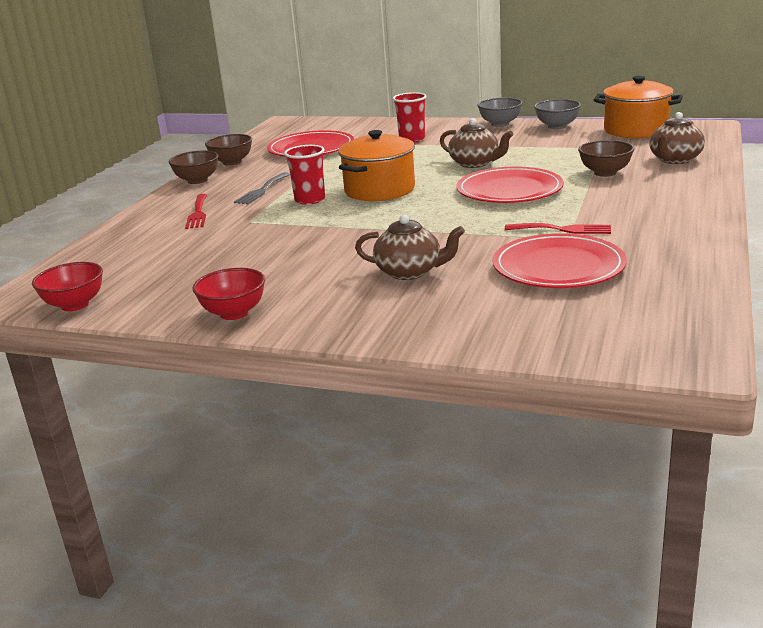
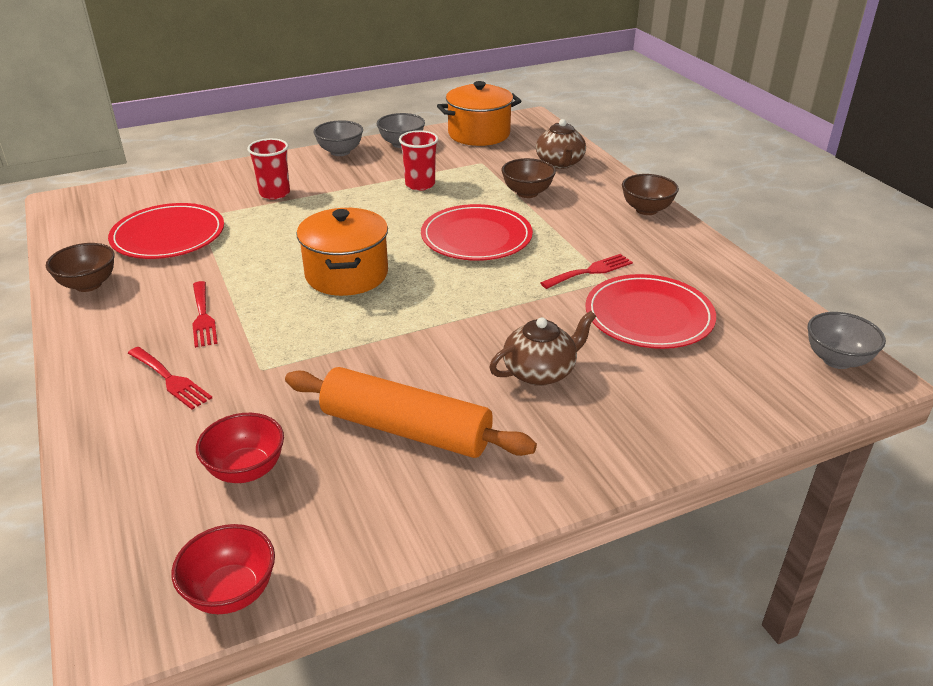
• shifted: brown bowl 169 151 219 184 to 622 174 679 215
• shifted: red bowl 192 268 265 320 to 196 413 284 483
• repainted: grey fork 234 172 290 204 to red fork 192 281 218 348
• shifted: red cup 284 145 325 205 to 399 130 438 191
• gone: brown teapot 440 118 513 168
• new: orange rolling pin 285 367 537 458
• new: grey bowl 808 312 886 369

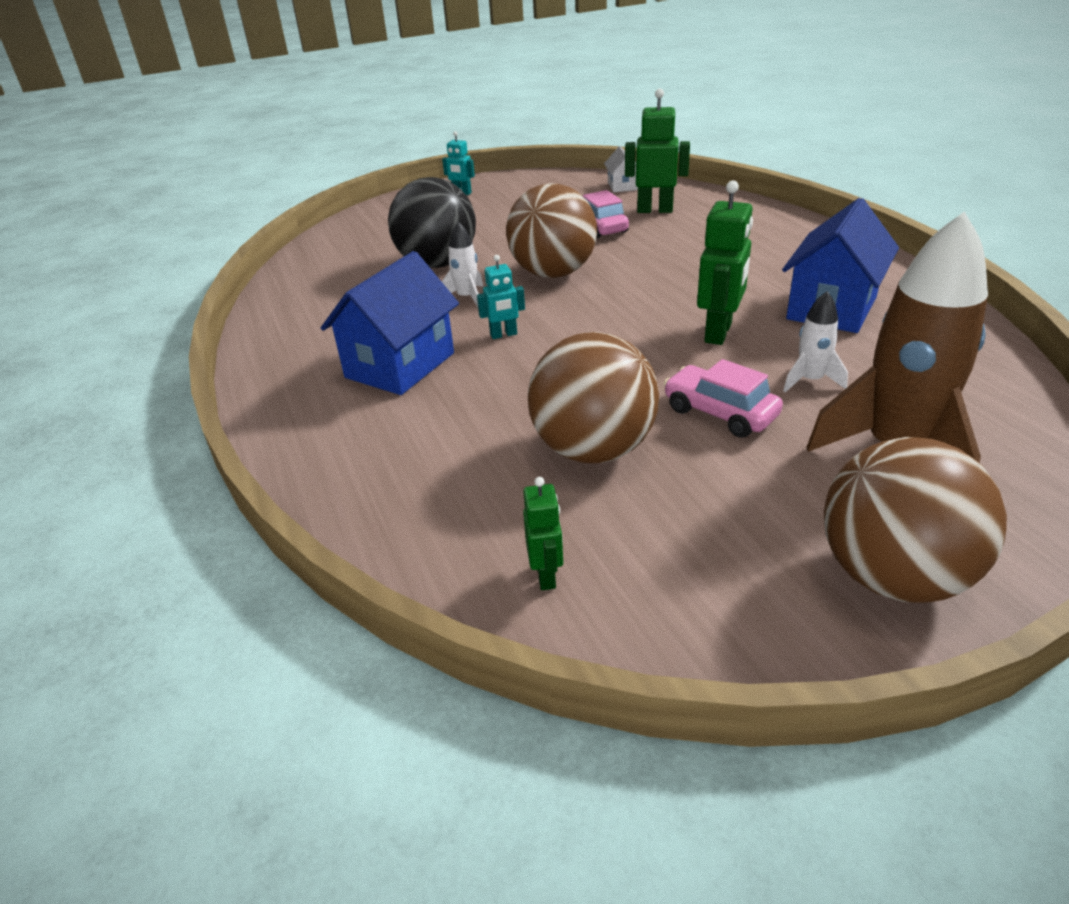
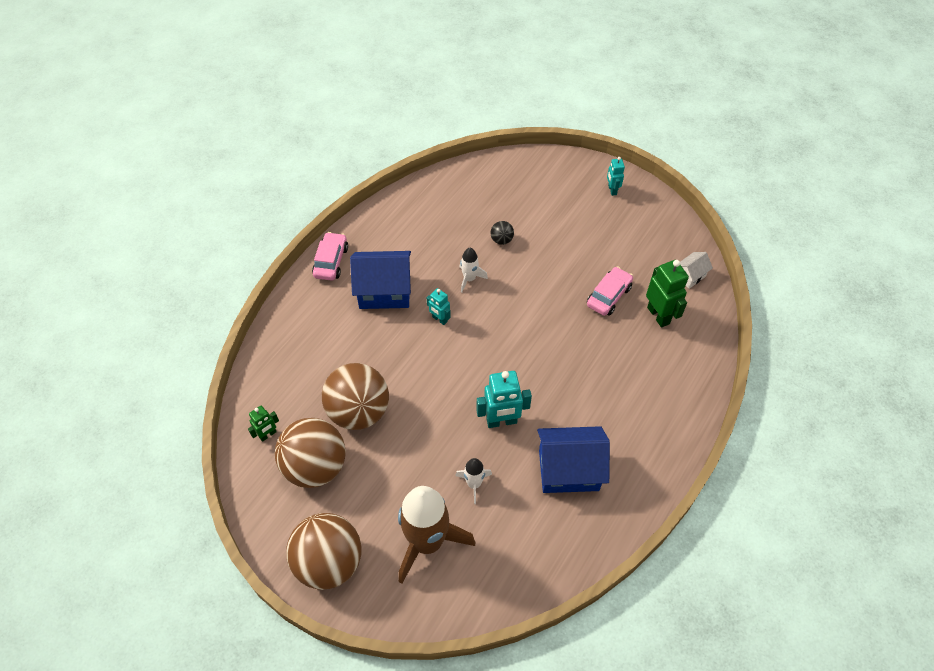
• scaled: black ball 388 177 476 268 = 491 221 514 245 x0.41
• shifted: brown ball 506 183 597 278 to 275 418 346 488
• shifted: pink car 664 359 783 438 to 312 232 348 281
• repainted: green robot 697 180 753 345 to turquoise robot 476 371 532 428

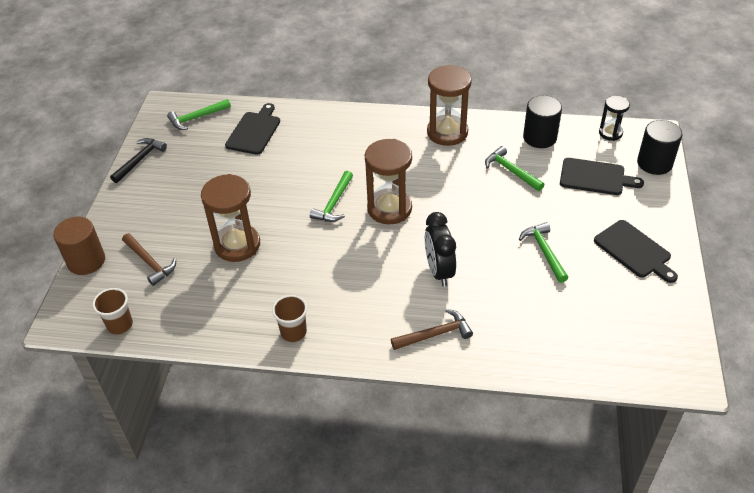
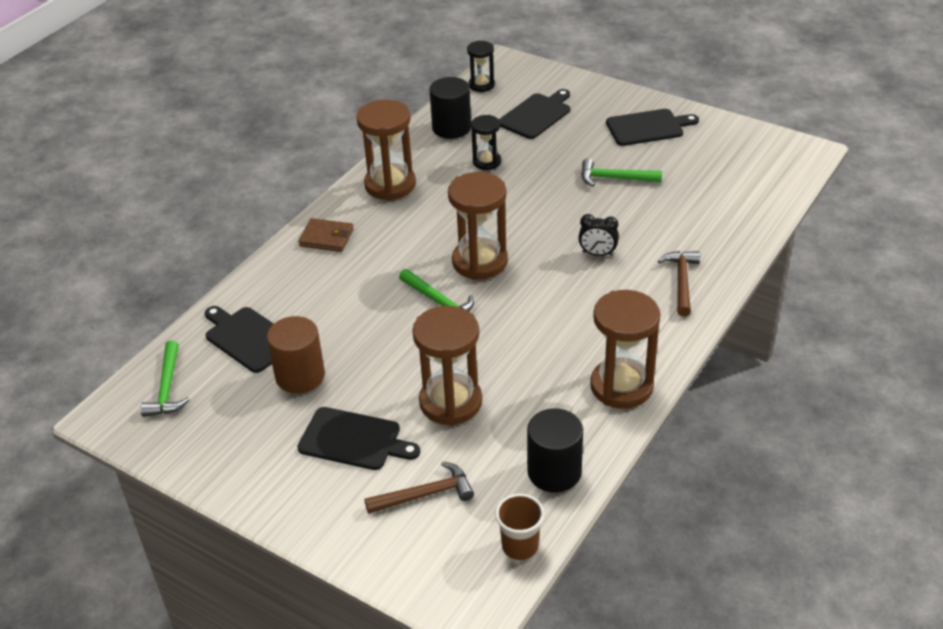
• shifted: brown cylinder 53 217 105 275 to 267 316 325 393
• gone: black hammer 110 138 167 183
• swapped: brown cup 272 295 307 342 to brown hourglass 590 290 660 409
• scaled: black clock 425 212 456 287 = 578 214 619 256 x0.62
• swapped: green hammer 485 146 544 191 to black hourglass 471 115 501 170
• shifted: black cylinder 637 120 682 175 to 527 408 583 493
• new: black cutting board 297 407 420 470
• new: brown wallet 298 218 354 252

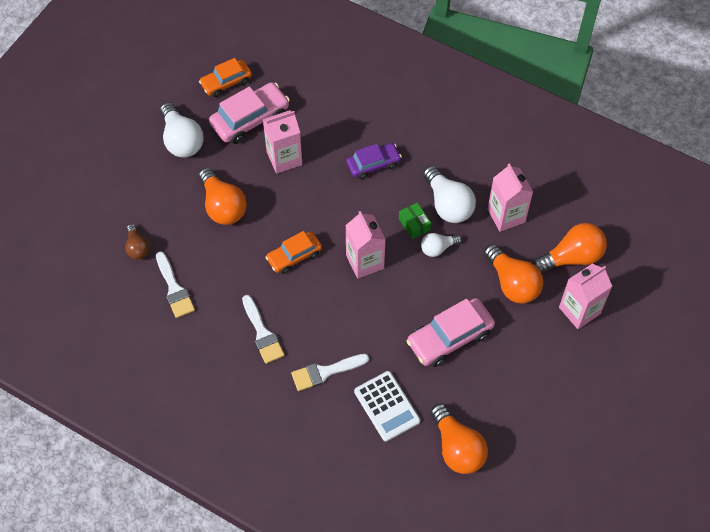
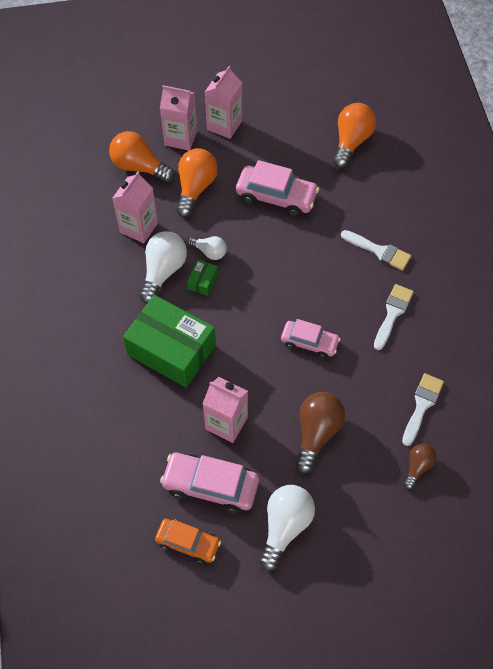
• repainted: orange light bulb 199 168 247 225 to brown light bulb 295 392 345 474
• repainted: orange car 265 231 322 274 to pink car 281 319 341 359
• shifted: pink carton 345 211 386 279 to 205 66 242 139
• swapped: purple car 346 143 402 179 to green box 123 295 216 388
• gone: white calculator 354 371 420 442

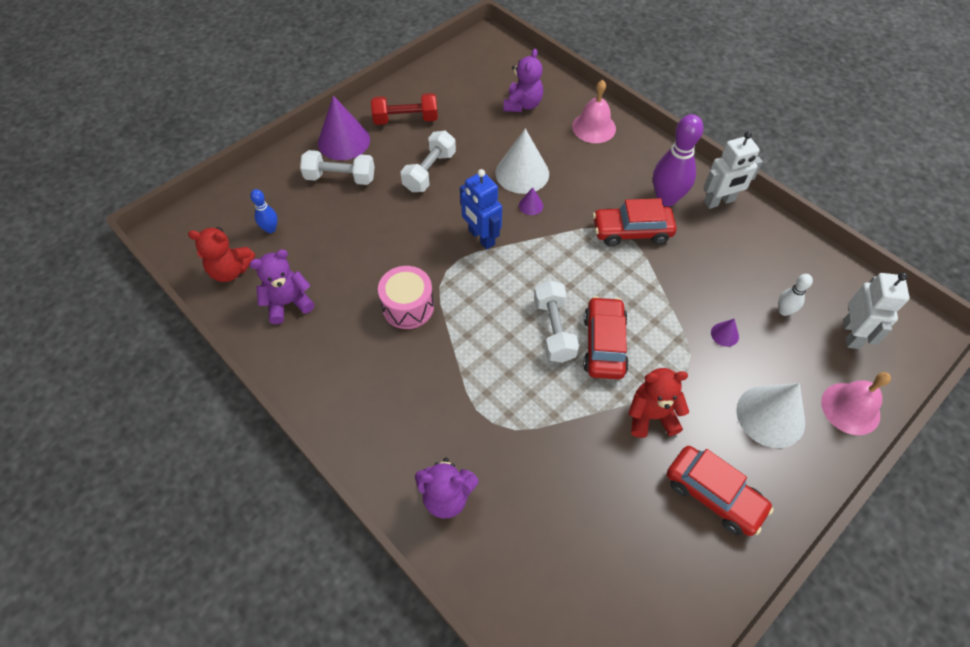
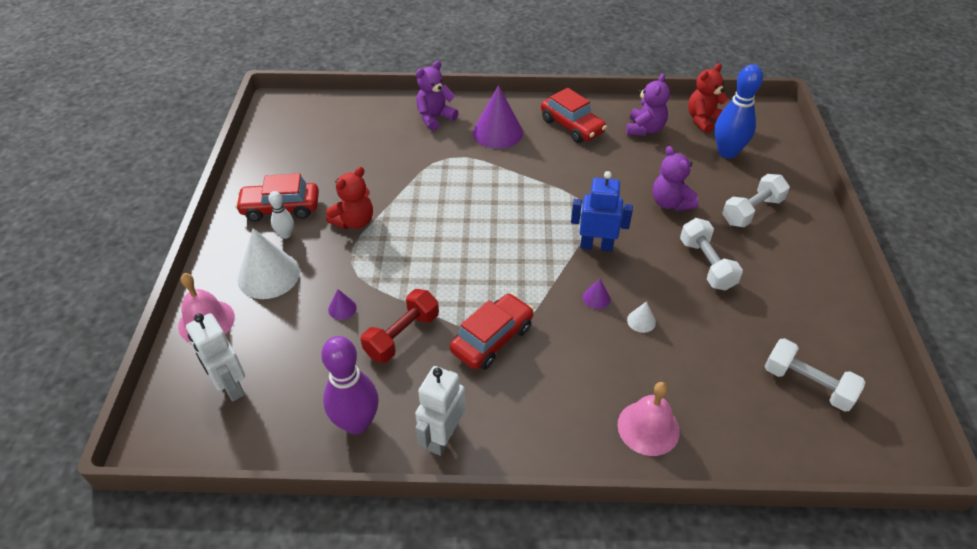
• scaled: blue bowling pin 250 189 278 233 = 715 64 763 158 x1.95
• shifted: purple cone 318 96 370 160 to 473 85 523 149
• shifted: red dumbbell 371 93 438 125 to 361 289 439 363
• gone: pink drum 378 266 434 329
• scaled: white cone 496 128 549 194 = 627 301 656 333 x0.44
• shifted: purple teddy bear 503 49 543 112 to 652 146 698 211
• shifted: white dumbbell 534 280 579 363 to 764 338 865 412
• shifted: red car 583 296 629 379 to 541 88 607 143
• shifted: purple bowling pin 653 114 703 206 to 321 336 379 434
• shifted: white bowling pin 778 274 813 316 to 268 191 294 239

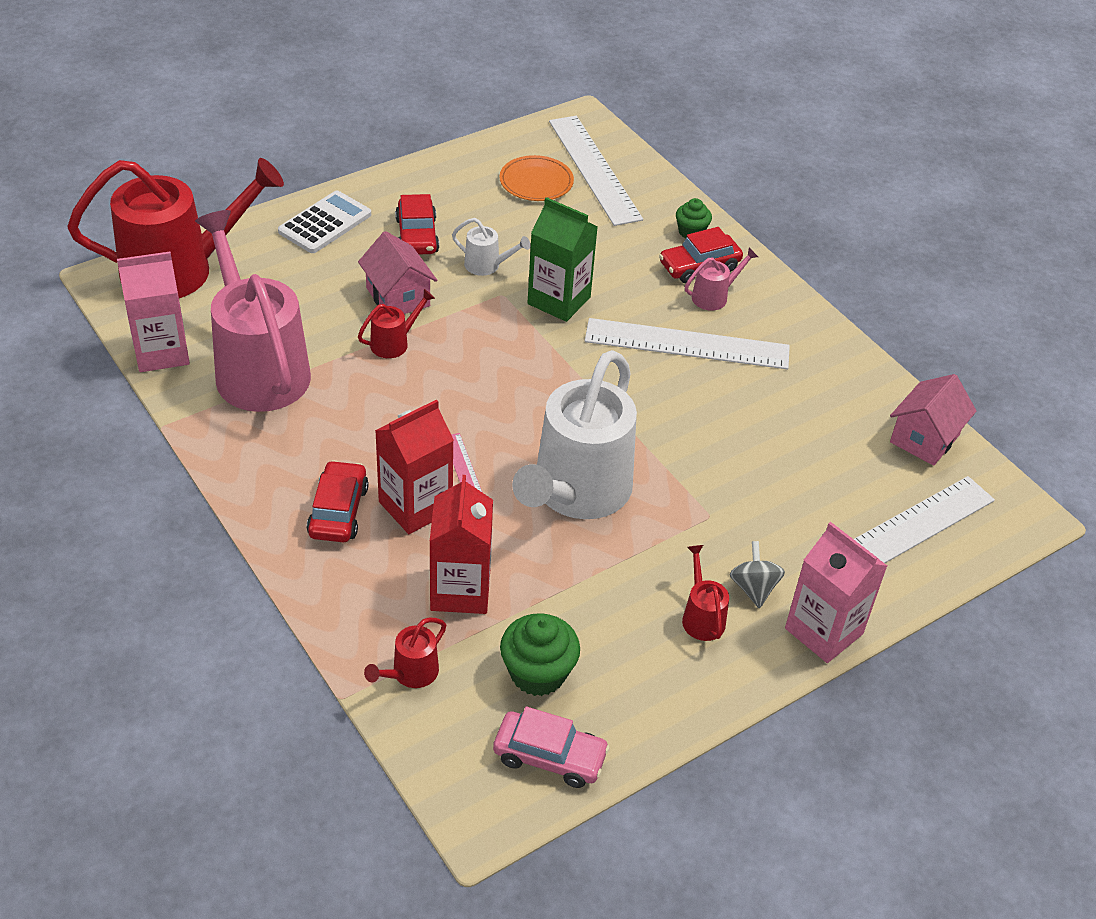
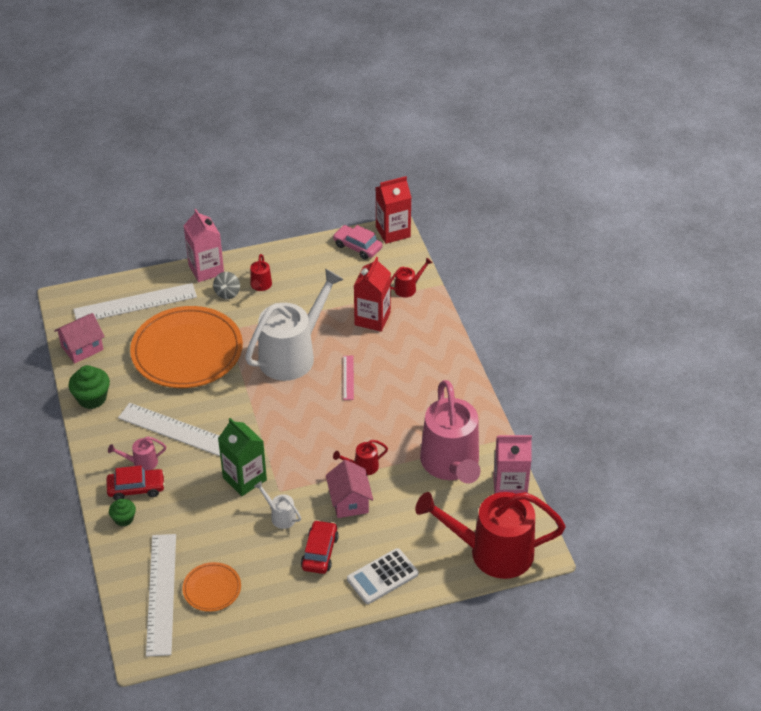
• gone: red car 307 460 369 542
• shifted: red carton 375 399 454 534 to 375 176 412 244
• shifted: green cupcake 500 613 580 696 to 68 365 110 409
• new: orange plate 130 306 243 388

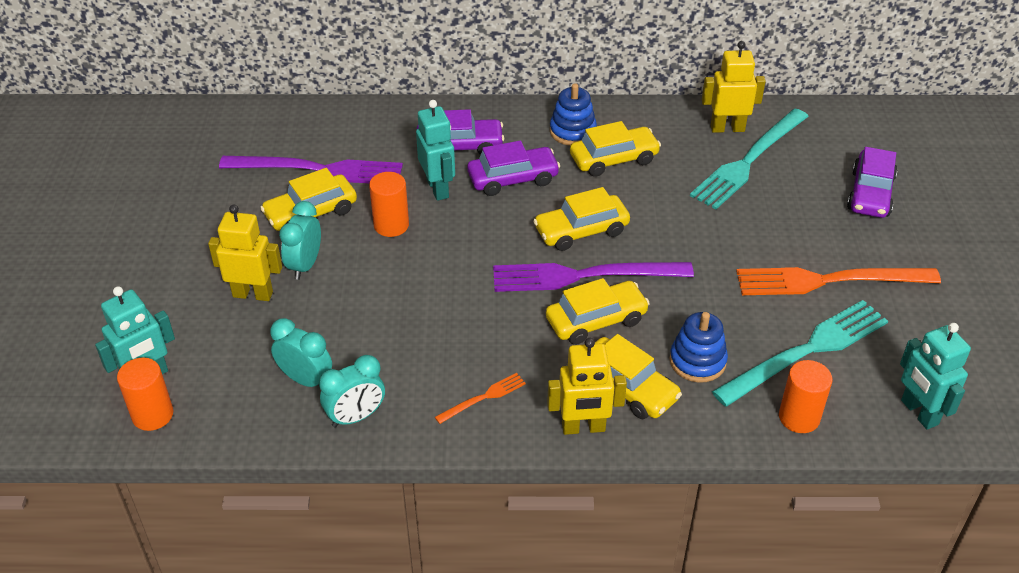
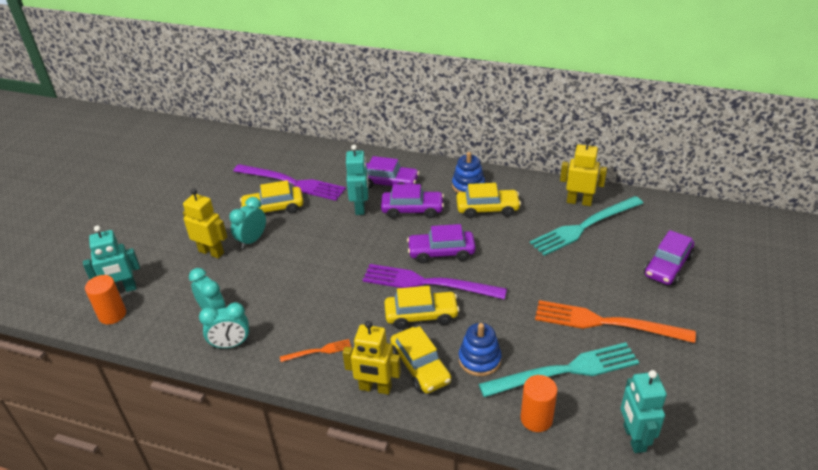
• gone: orange cylinder 369 172 409 237
• repainted: yellow car 533 187 630 251 to purple car 407 224 476 264

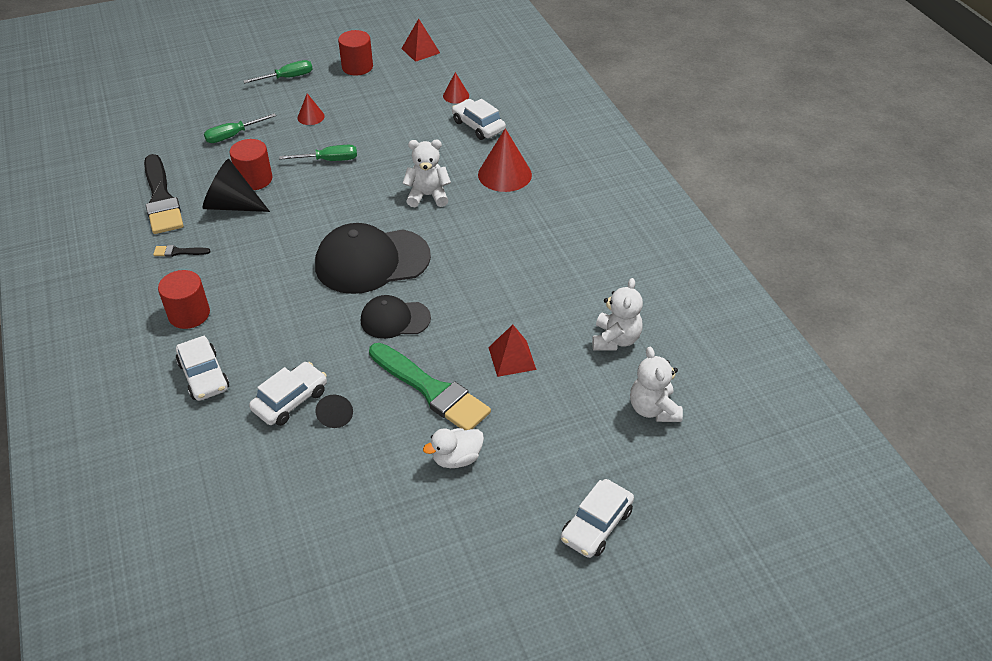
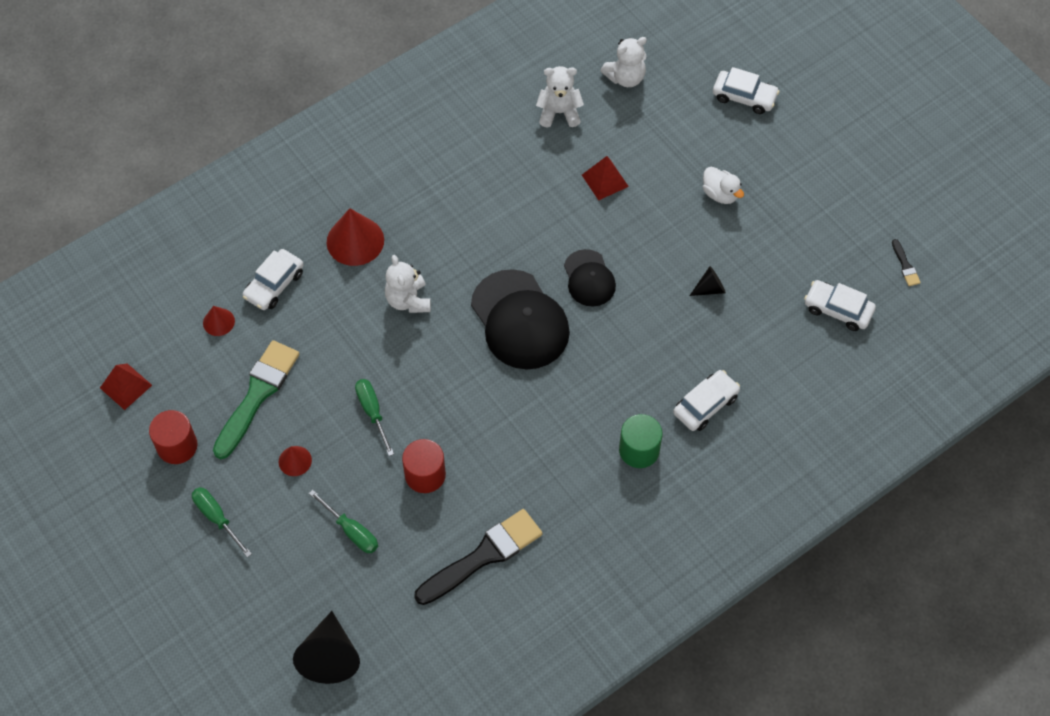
• shifted: black brush 153 245 210 257 to 892 239 921 286
• repainted: red cylinder 158 270 210 329 to green cylinder 619 414 662 468
• shifted: black cone 203 159 270 212 to 293 611 360 684
• shifted: white car 249 362 327 426 to 804 280 876 331
• shifted: green brush 369 343 491 430 to 213 340 299 459

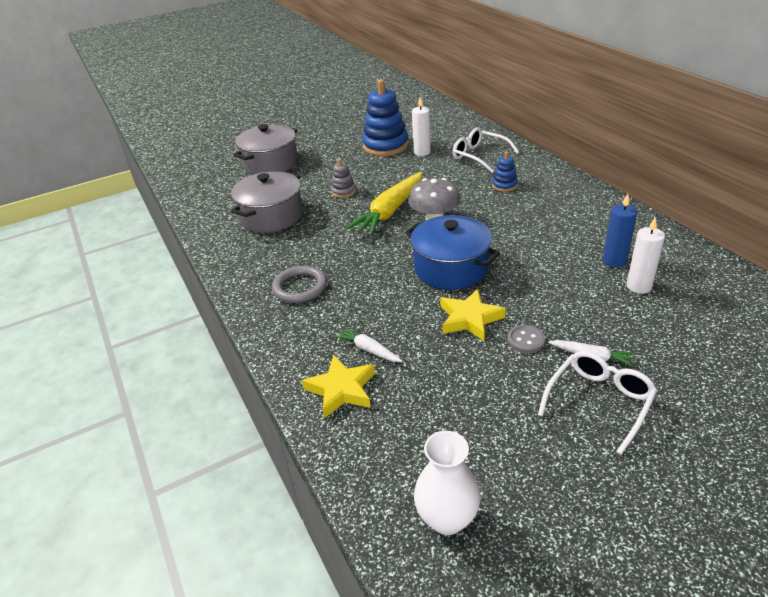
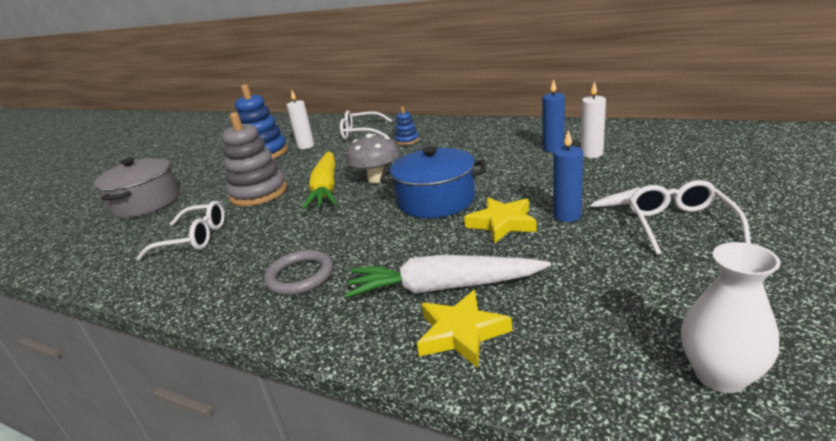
• swapped: grey pot 231 171 303 233 to white glasses 137 201 225 260
• scaled: grey stacking toy 331 159 356 198 = 222 112 287 206 x2.08
• scaled: white carrot 334 326 402 362 = 345 255 551 298 x2.09
• swapped: grey button 507 325 545 353 to blue candle 553 130 583 222

